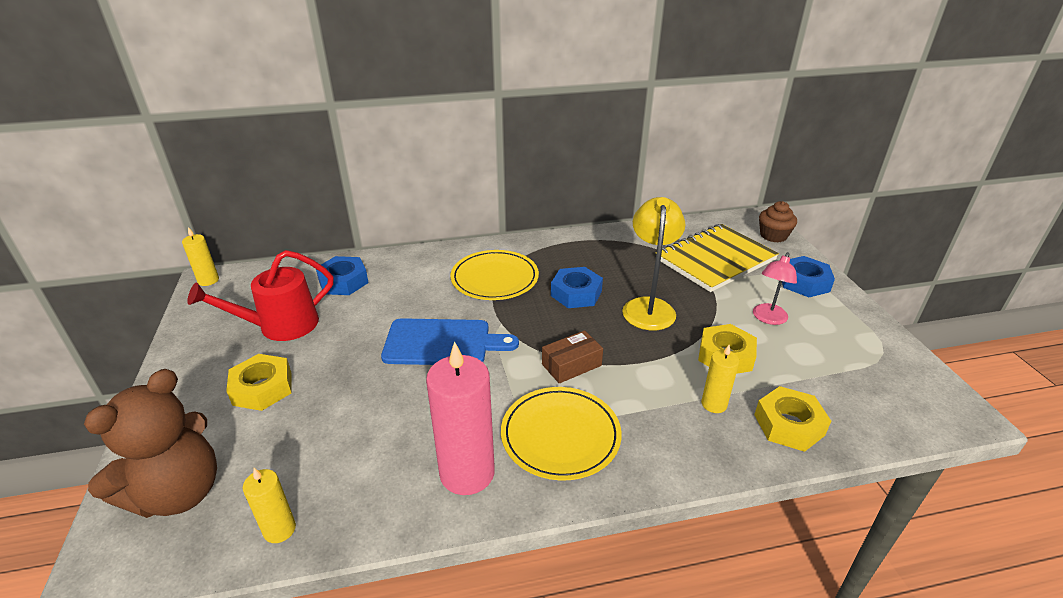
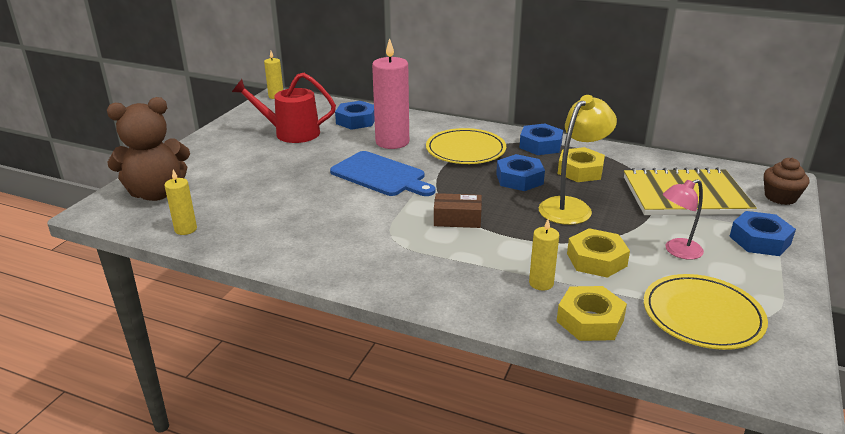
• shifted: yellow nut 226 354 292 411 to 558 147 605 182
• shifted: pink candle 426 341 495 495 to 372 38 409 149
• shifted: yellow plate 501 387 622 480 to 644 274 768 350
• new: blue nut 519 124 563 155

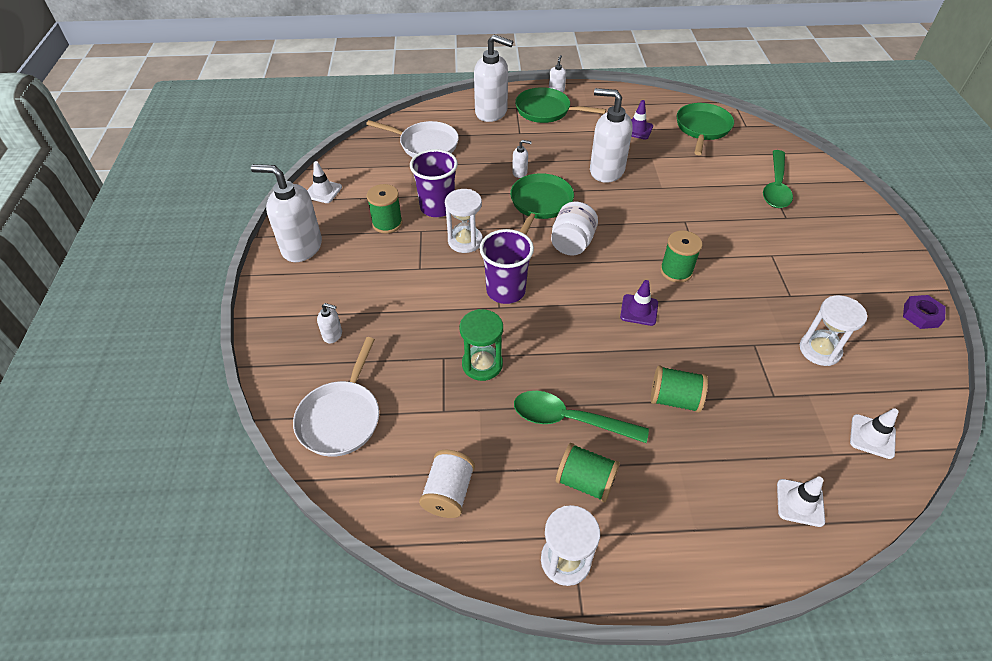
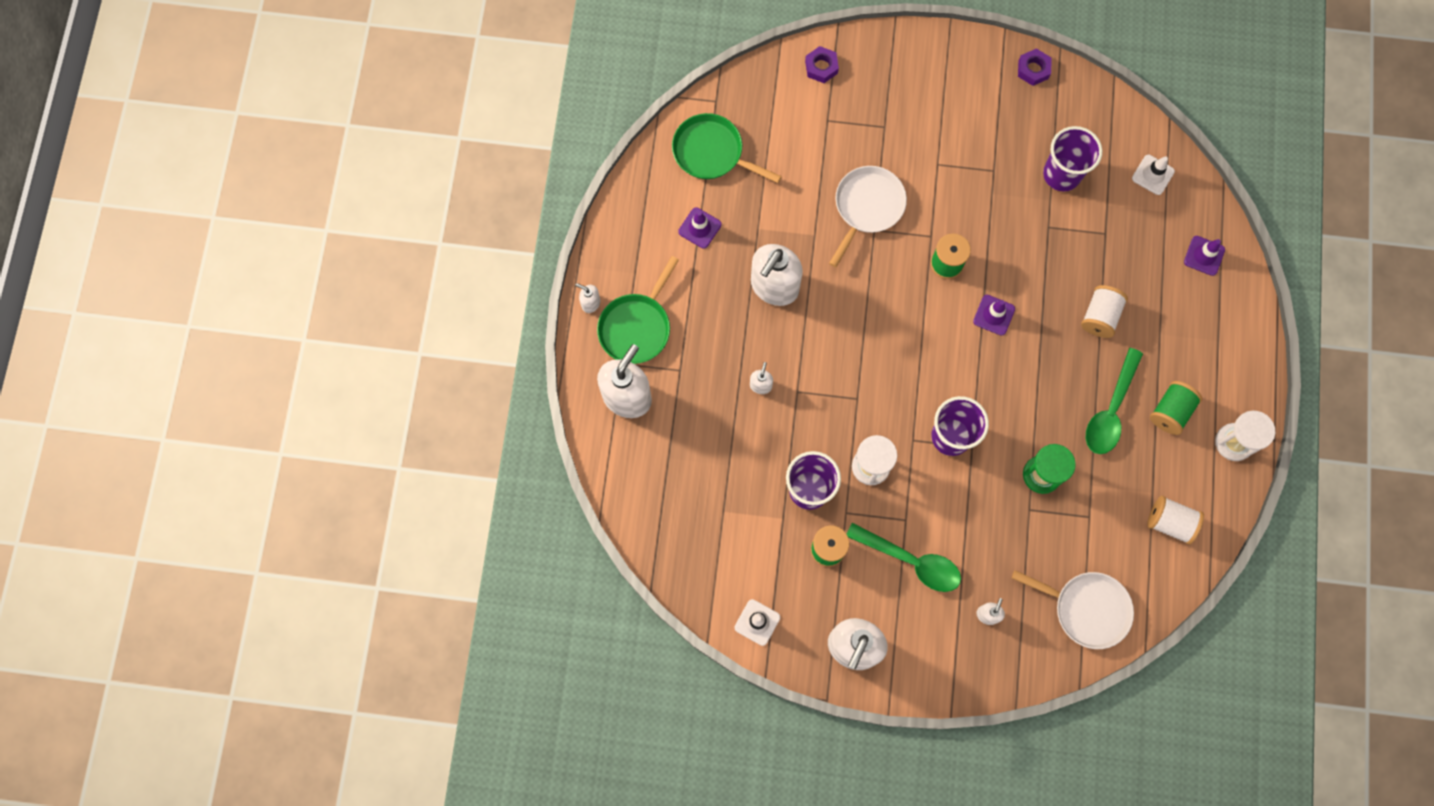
• shifted: white pan 366 120 459 157 to 829 166 907 267
• gone: green pan 510 173 574 235
• gone: white jar 551 201 598 256
• repainted: green spool 651 365 708 413 to white spool 1081 285 1128 338
• shifted: green spoon 763 150 793 208 to 847 523 961 592
• repainted: white traffic cone 777 477 825 527 to purple traffic cone 1184 236 1225 276
• swapped: white hourglass 800 295 867 366 to purple cup 1043 126 1102 191
• new: purple nut 805 46 839 83

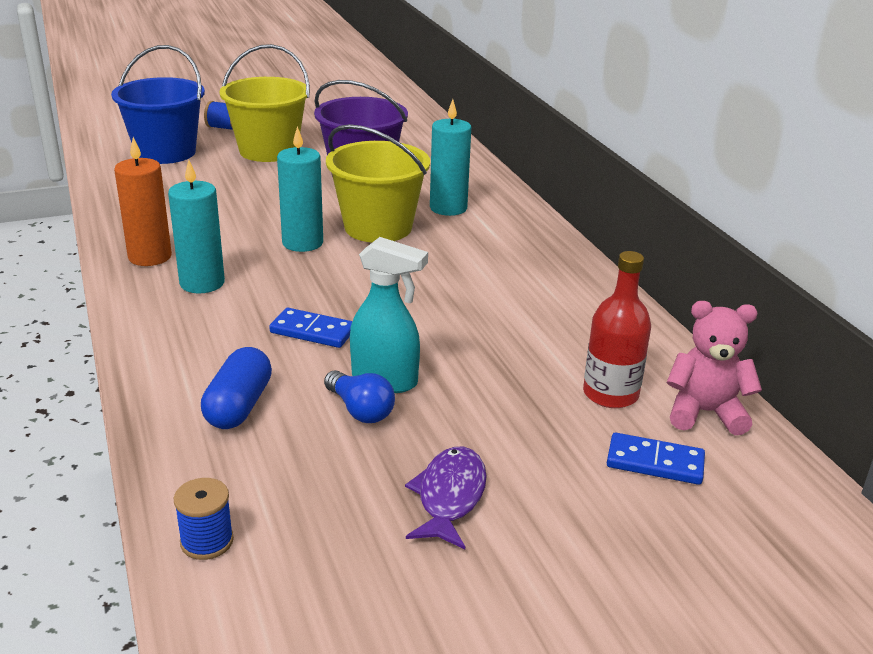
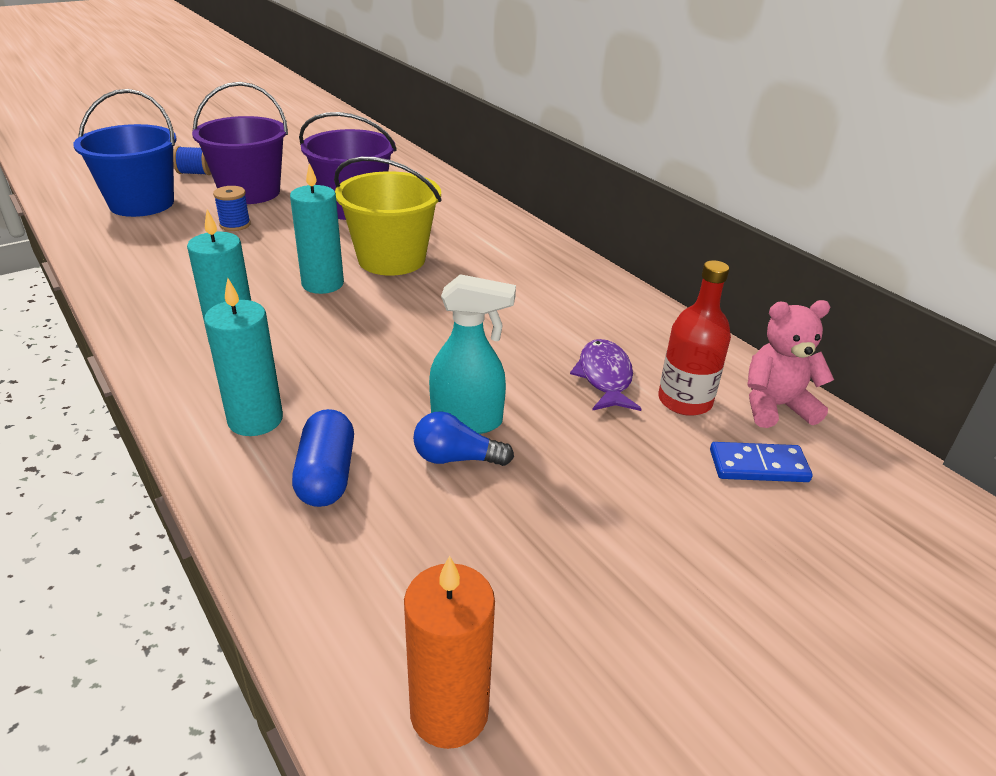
• shifted: orange candle 114 137 172 266 to 404 556 495 749
• shifted: blue spool 174 478 234 560 to 213 186 251 231
• repainted: yellow bucket 219 44 310 162 to purple bucket 192 82 288 204
• gone: blue domino 269 308 352 348
• rotated: blue light bulb 324 370 395 423 = 413 411 514 466 150 degrees clockwise
• shifted: purple fish 405 447 487 549 to 570 339 642 411
• shifted: turquoise candle 430 99 471 216 to 204 278 283 436

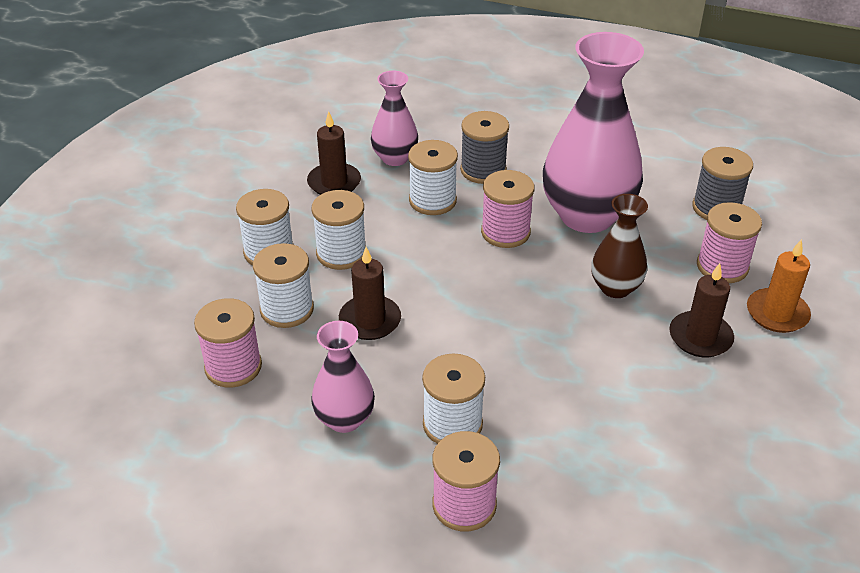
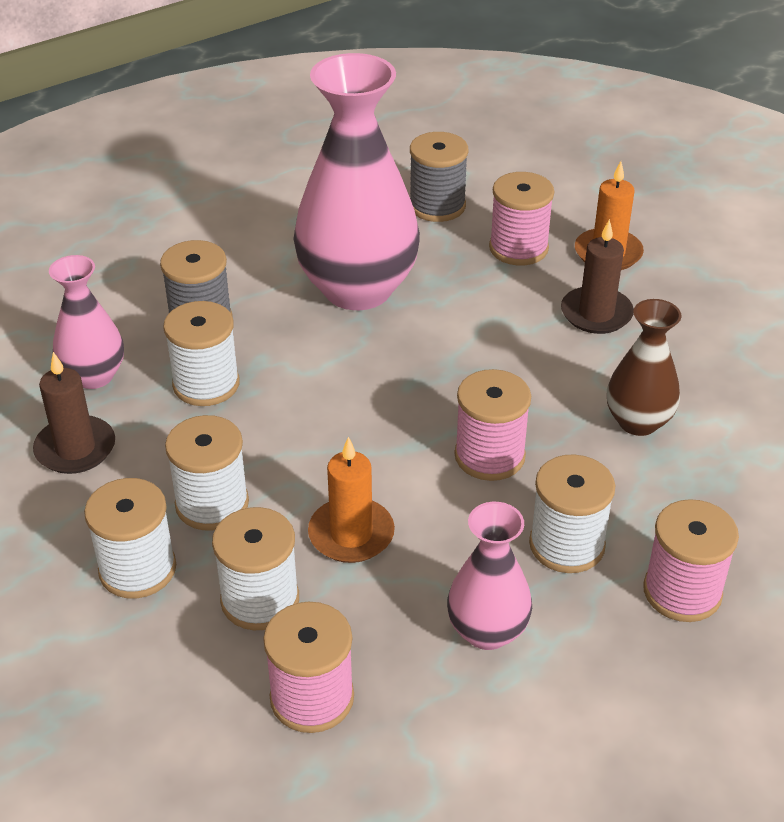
• repainted: brown candle 339 247 401 340 to orange candle 308 437 395 563
• shifted: pink spool 481 170 534 248 to 454 369 531 481
• shifted: brown vase 591 194 648 298 to 607 299 682 436

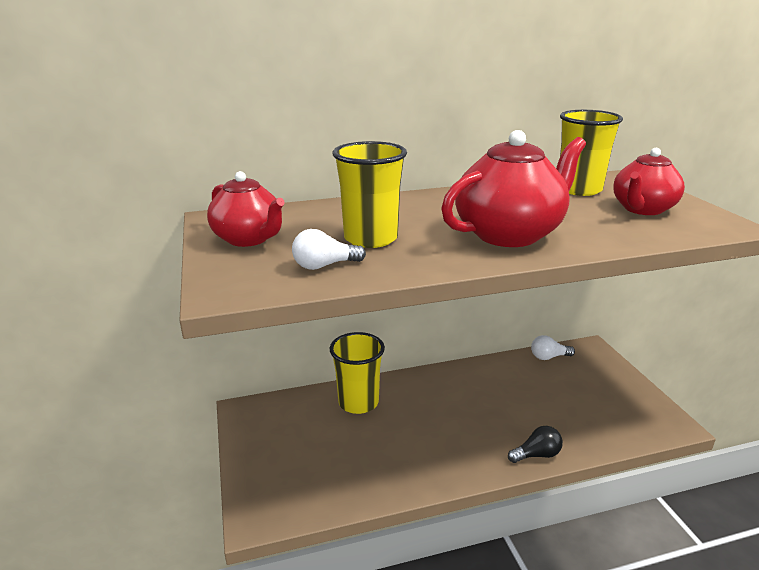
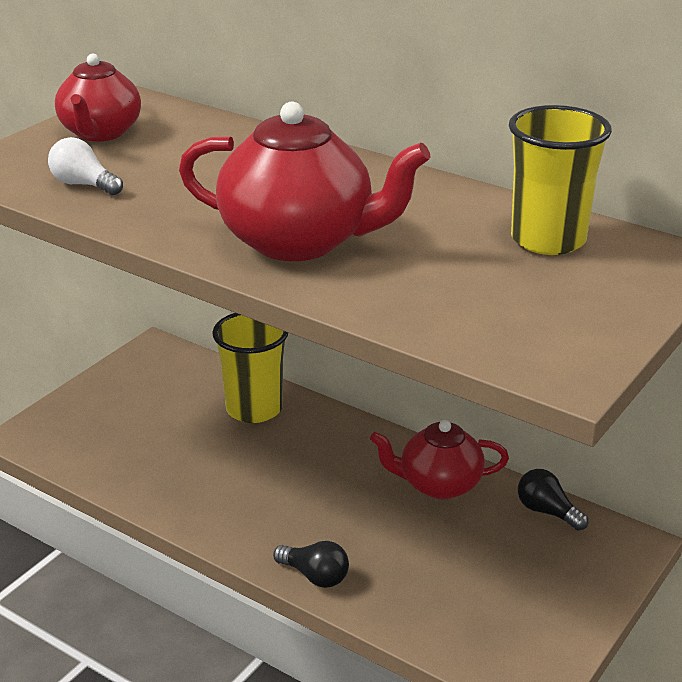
• gone: yellow cup 333 141 407 248
• repainted: white light bulb 531 335 575 360 to black light bulb 518 469 588 531
• shifted: red teapot 613 148 685 215 to 370 420 509 499

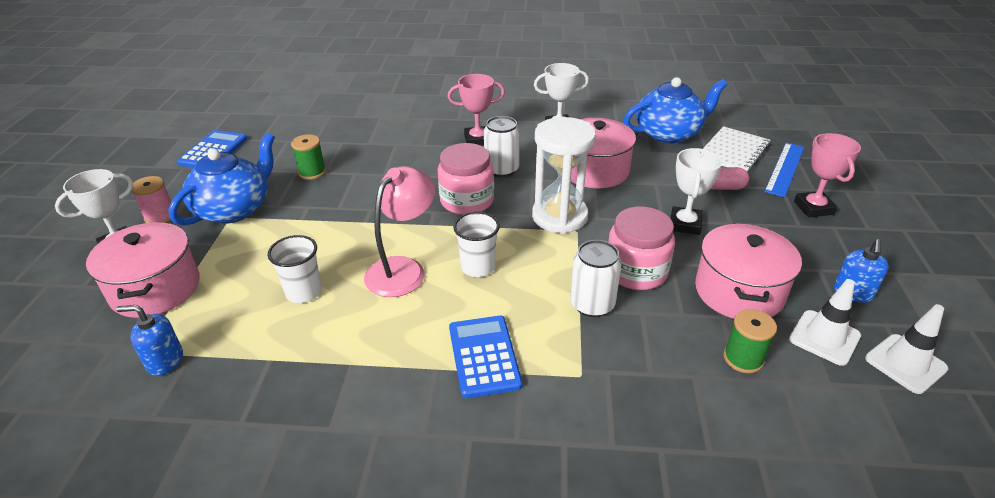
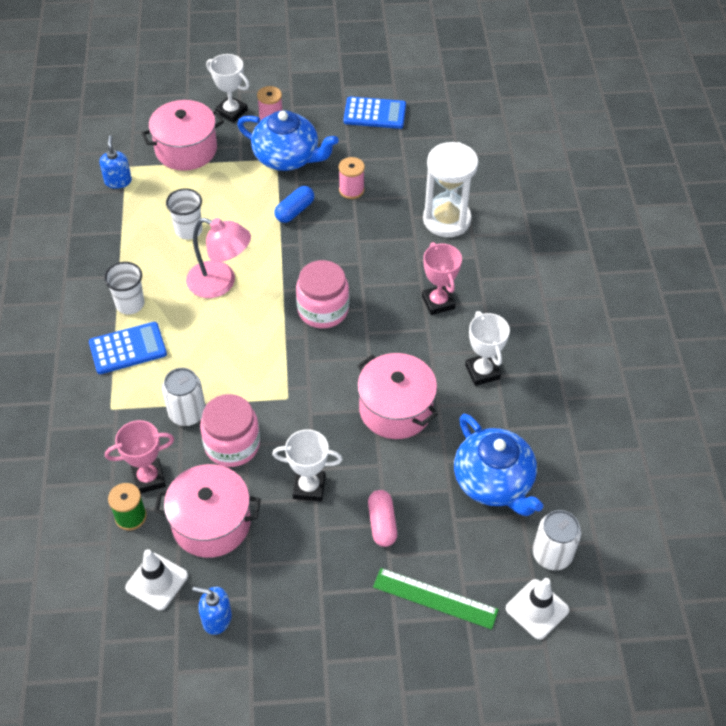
• repainted: green spool 291 134 326 180 to pink spool 339 157 365 199
• shifted: white cup 453 212 500 277 to 104 262 144 315
• shifted: white can 484 116 520 177 to 533 510 581 570
• shifted: white hourglass 532 117 596 234 to 423 142 478 237
• gone: white notebook 703 126 770 172
• repainted: blue ruler 764 143 804 197 to green ruler 373 568 499 630
• shifted: pink trophy 794 133 861 217 to 105 420 174 493
• shifted: white traffic cone 865 304 948 394 to 506 578 570 640
• new: blue capsule 275 186 314 223

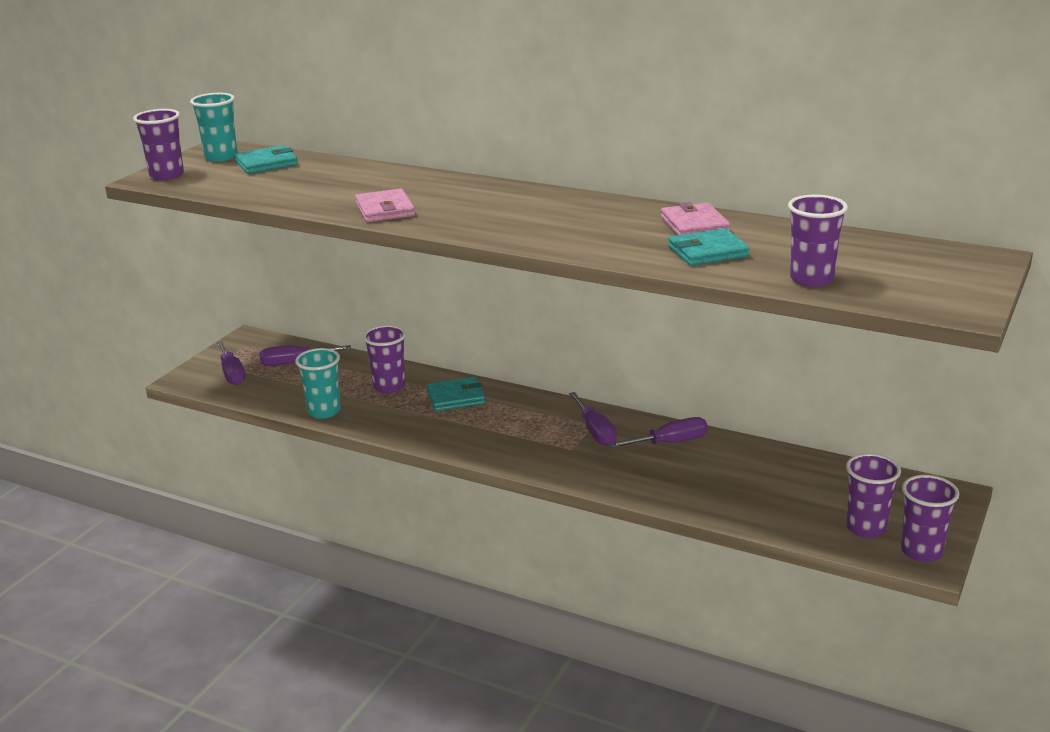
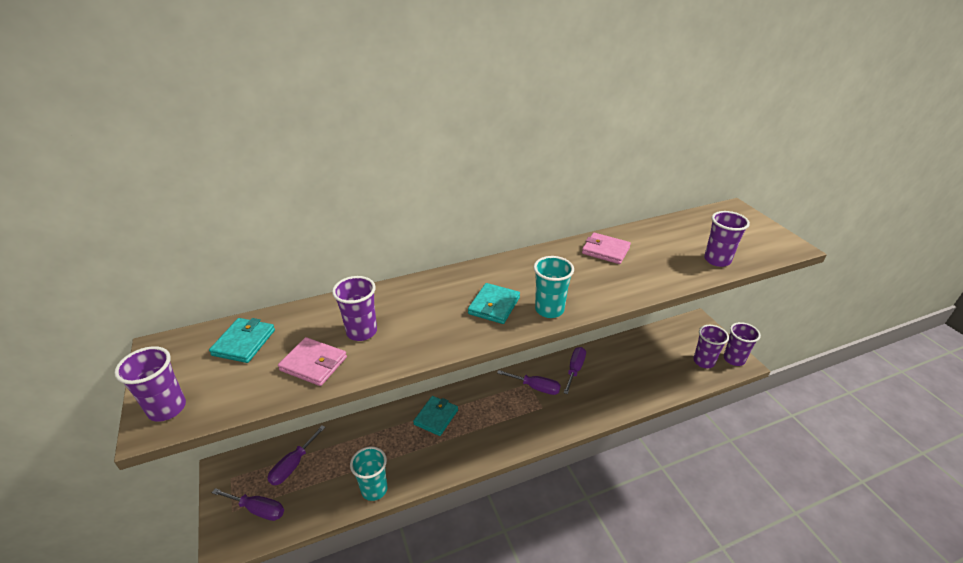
• shifted: turquoise cup 190 93 237 162 to 534 256 574 318
• shifted: pink wallet 355 189 415 222 to 278 337 347 386
• shifted: purple cup 363 325 406 393 to 332 276 377 341
• shifted: turquoise wallet 668 228 749 266 to 468 283 520 324

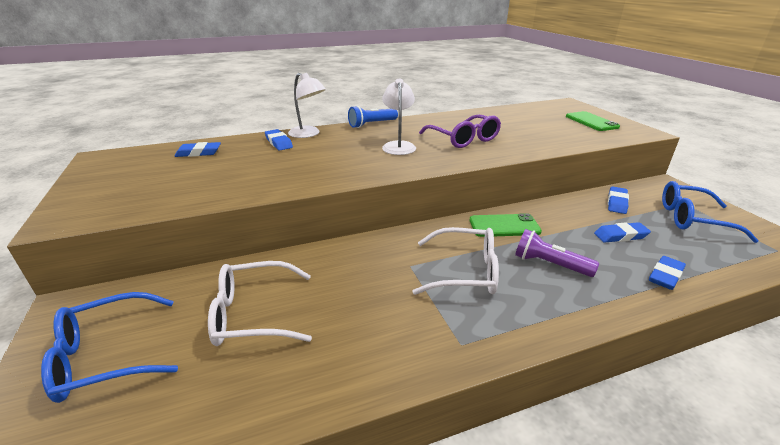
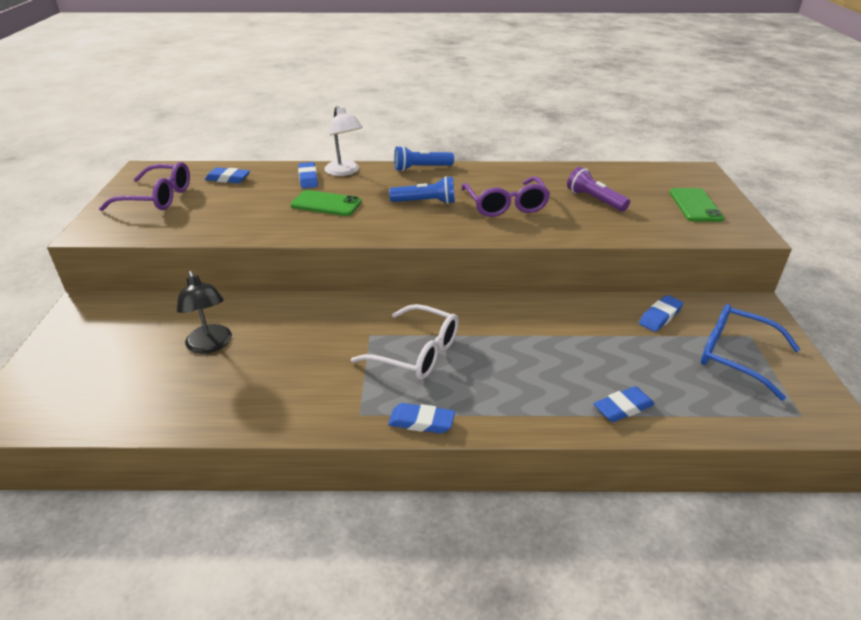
• gone: blue glasses 41 292 178 403
• swapped: white glasses 208 261 312 346 to black lamp 177 271 232 354
• swapped: white lamp 382 79 416 155 to blue flashlight 389 176 455 204
• shifted: green phone 470 213 542 237 to 290 190 362 216
• shifted: purple flashlight 515 229 599 277 to 567 167 630 211
• shifted: blue eraser 594 222 651 243 to 388 403 455 433
• new: purple glasses 99 162 190 211

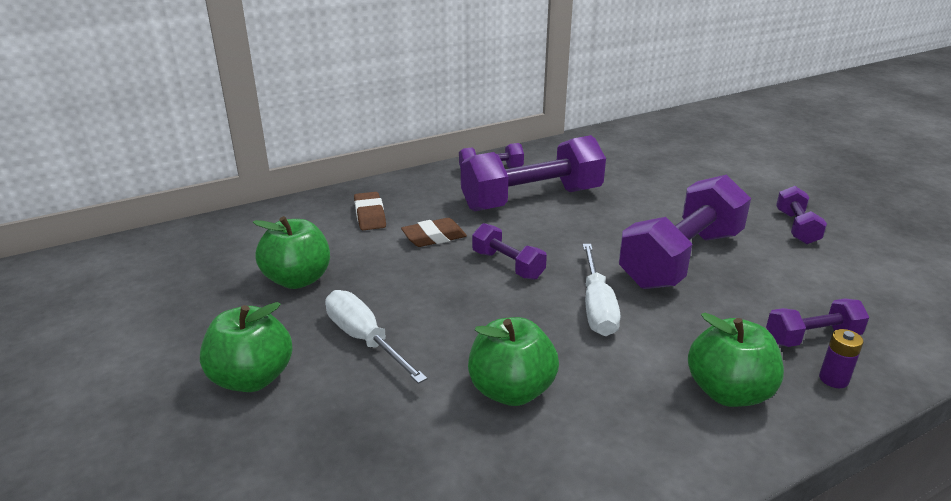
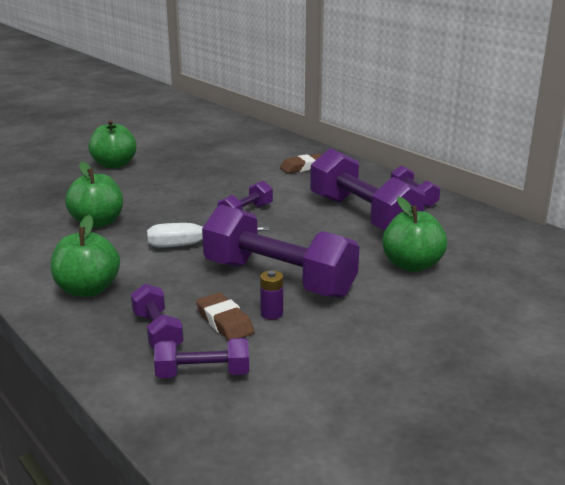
• shifted: green apple 253 216 330 289 to 382 196 447 272
• gone: white screwdriver 325 290 427 384
• shifted: brown eraser 401 218 467 247 to 196 293 255 341
• shifted: purple dumbbell 776 186 827 245 to 154 338 249 378
• shifted: purple battery 819 329 864 388 to 260 270 283 319

